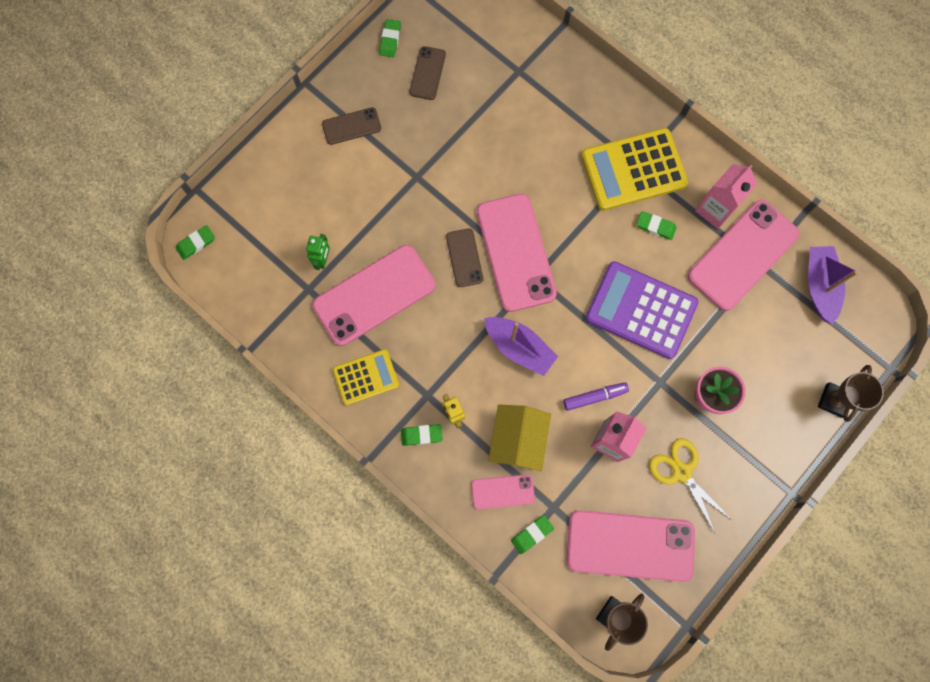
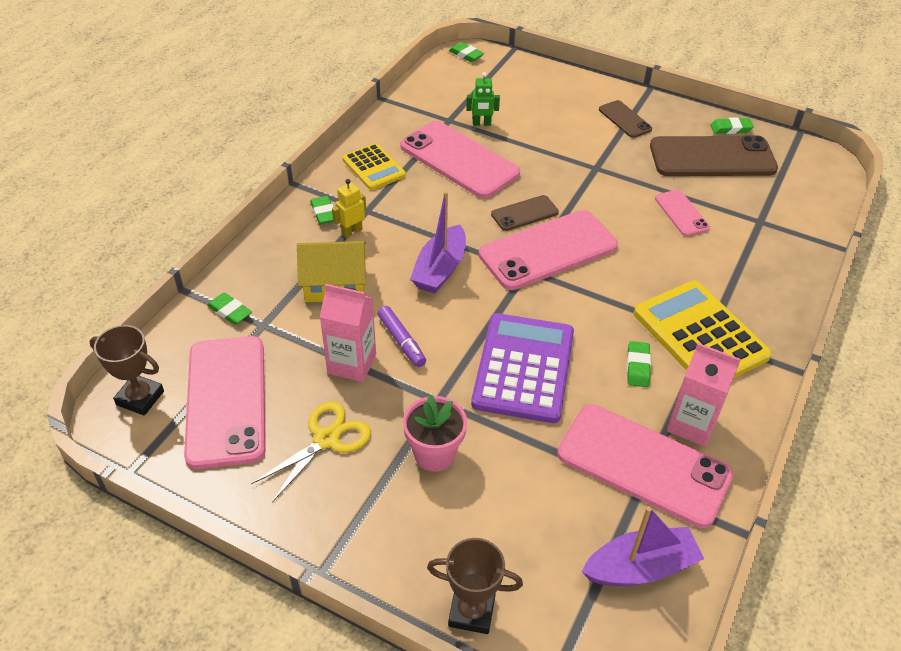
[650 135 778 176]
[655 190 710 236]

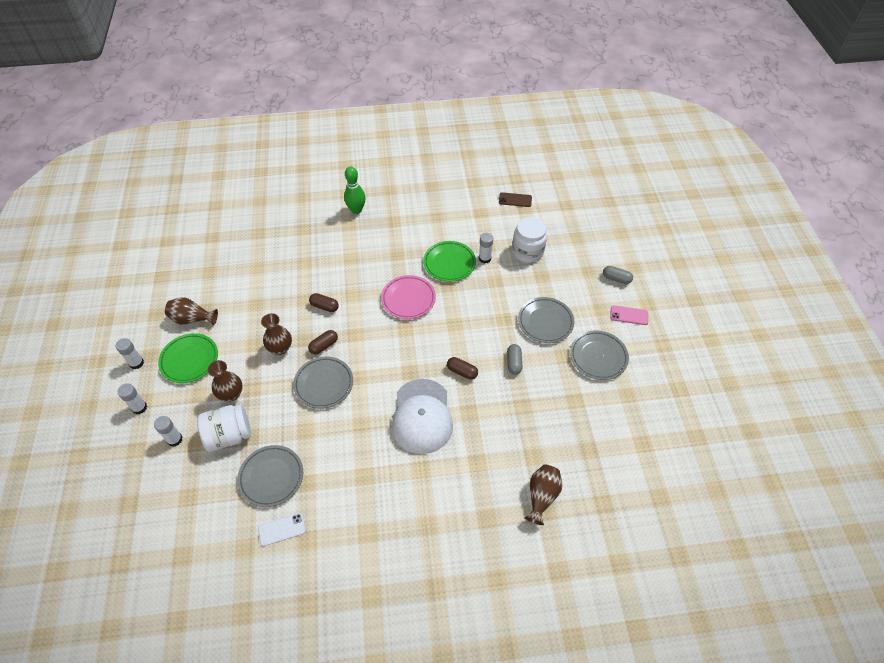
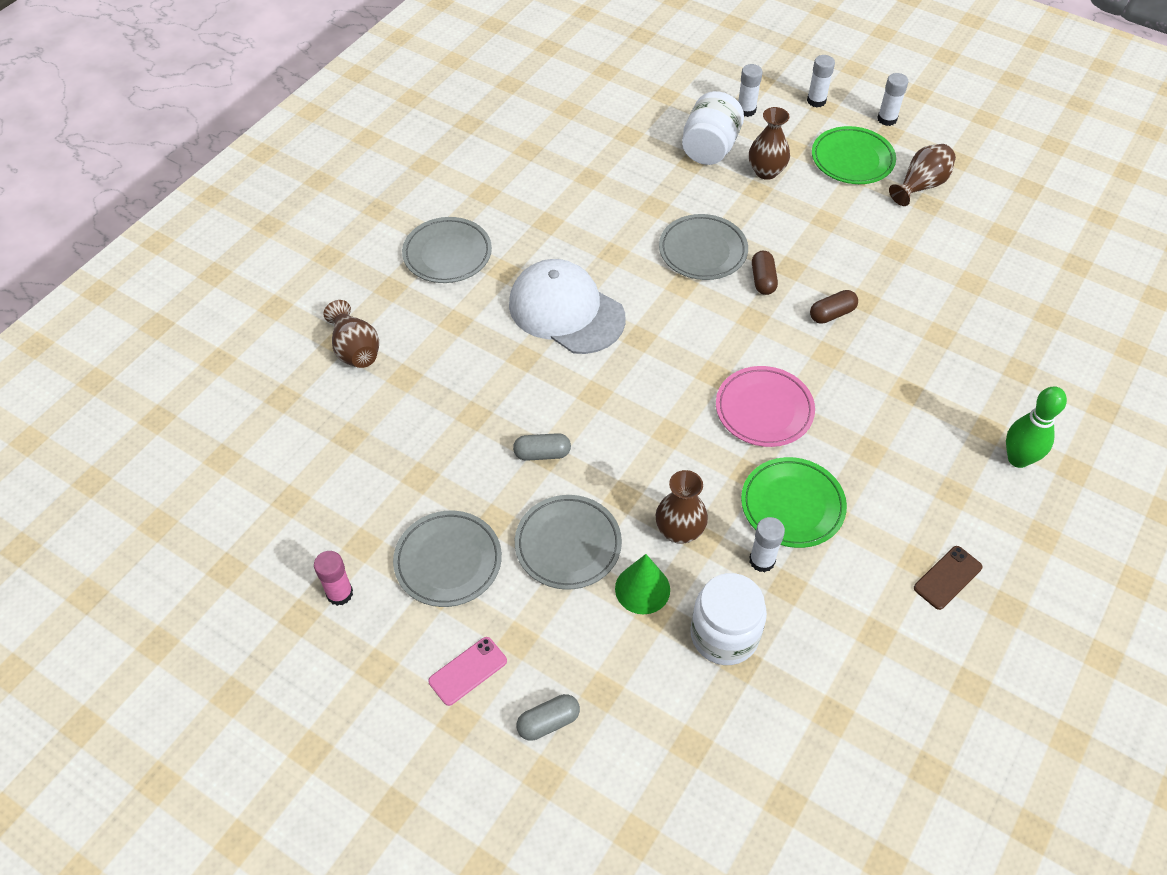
[402 217 492 283]
[258 513 306 546] (first image)
[656 470 708 544]
[447 357 478 380] (first image)
[914 546 983 610]
[513 433 571 461]
[314 551 353 606]
[615 554 670 614]

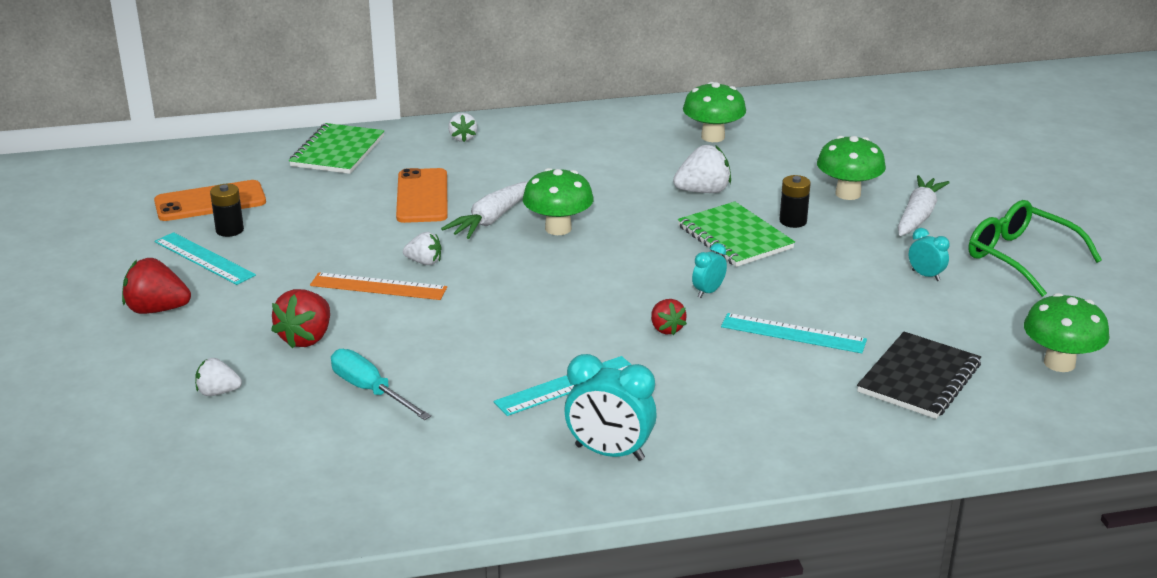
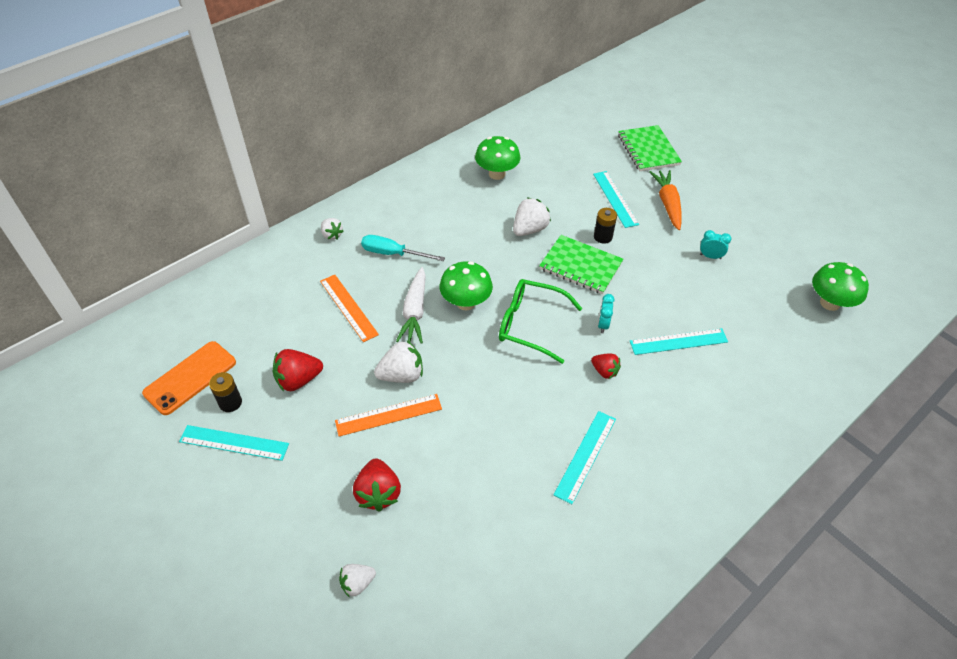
[273 349 323 391]
[618 125 682 171]
[361 235 445 261]
[320 275 379 342]
[374 341 423 383]
[564 354 657 461] (first image)
[593 171 639 228]
[857 332 981 419] (first image)
[649 170 682 230]
[499 279 582 364]

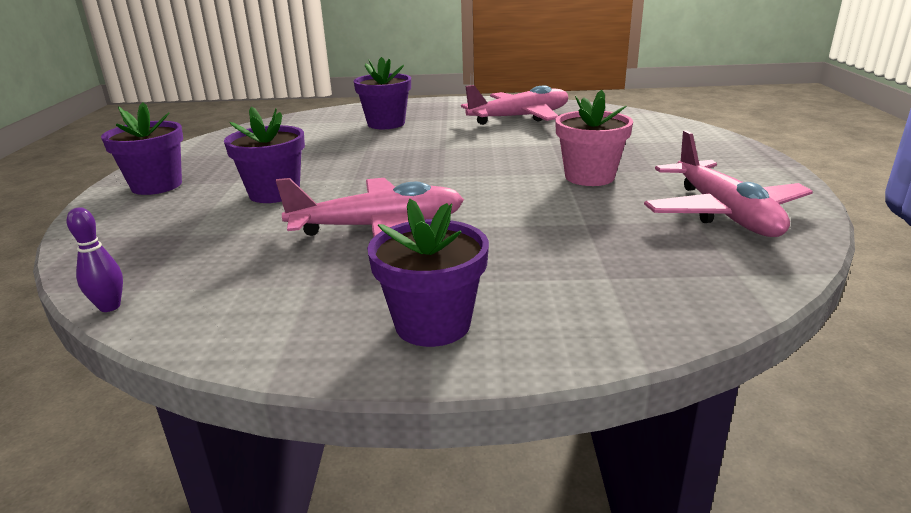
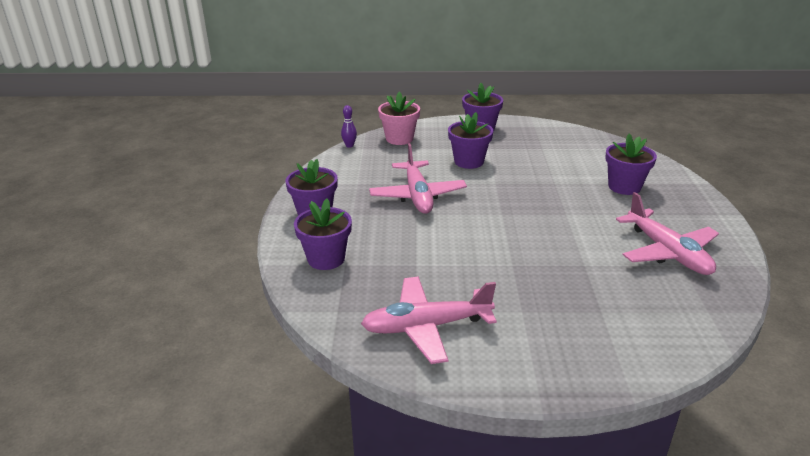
[378 92 420 145]
[294 199 352 270]

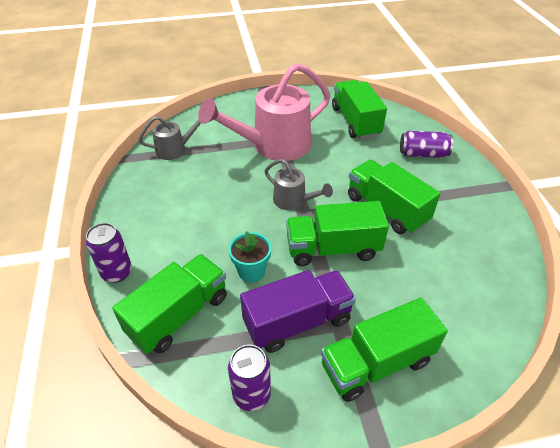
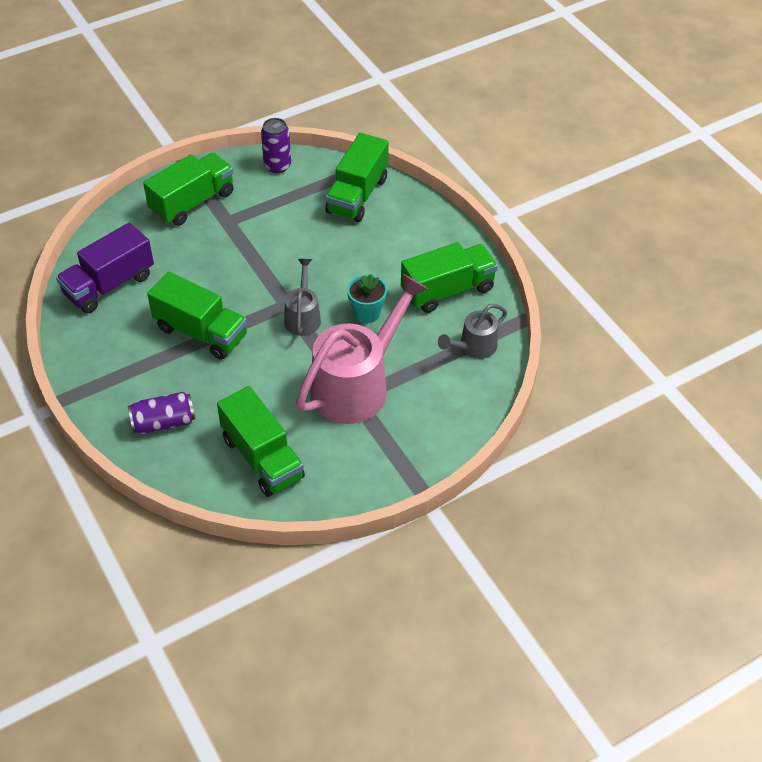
[86 223 132 283] (first image)
[347 274 387 323]
[56 222 154 313]
[284 259 321 336]
[401 242 498 313]

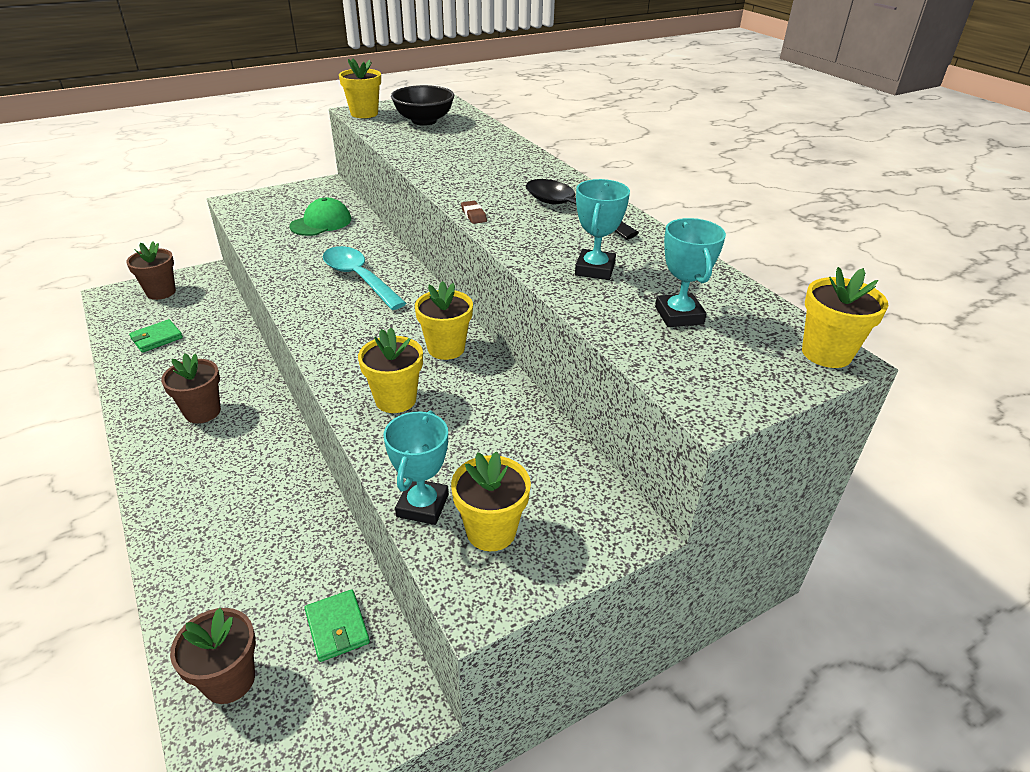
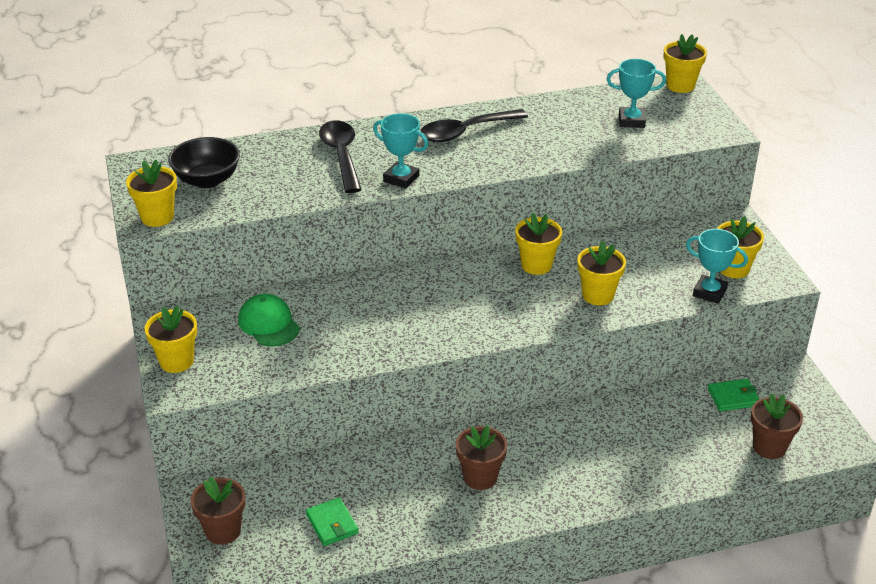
[323 246 406 310] (first image)
[461 201 487 224] (first image)
[373 113 428 189]
[145 305 197 373]
[319 120 362 193]

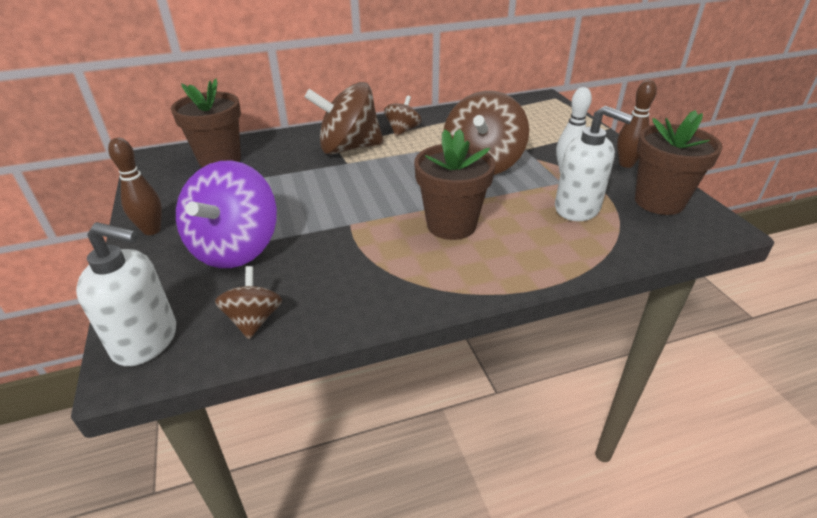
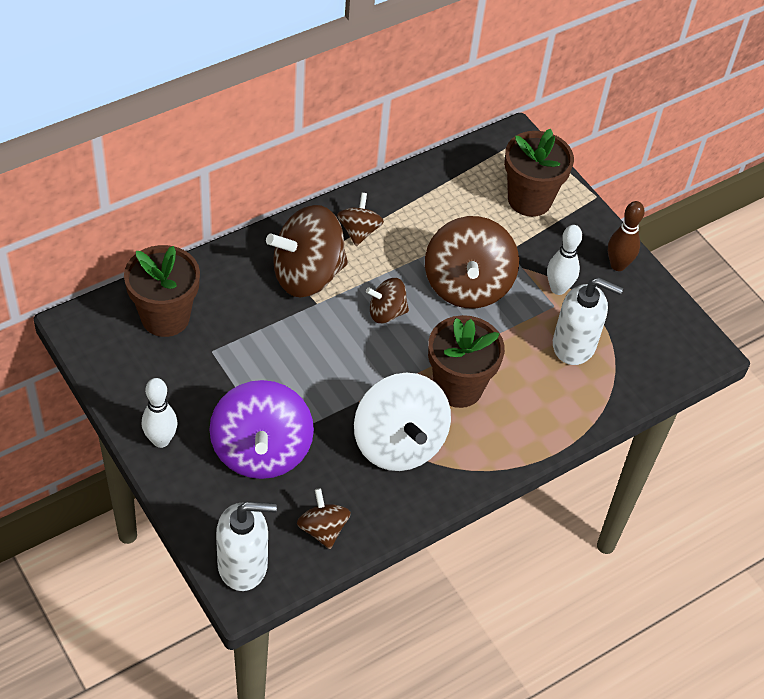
[142 378 178 448]
[504 129 574 217]
[354 373 451 471]
[366 278 409 323]

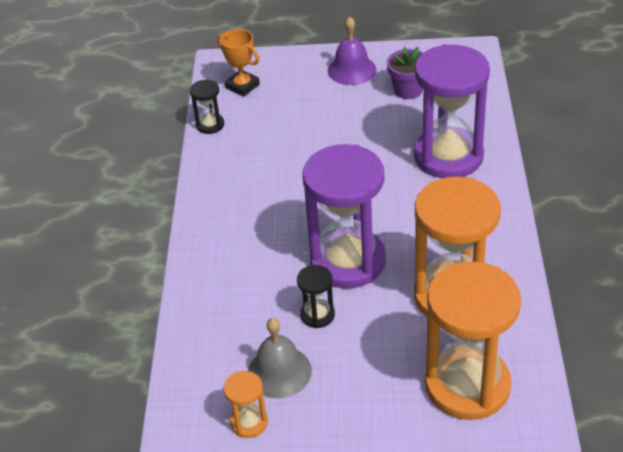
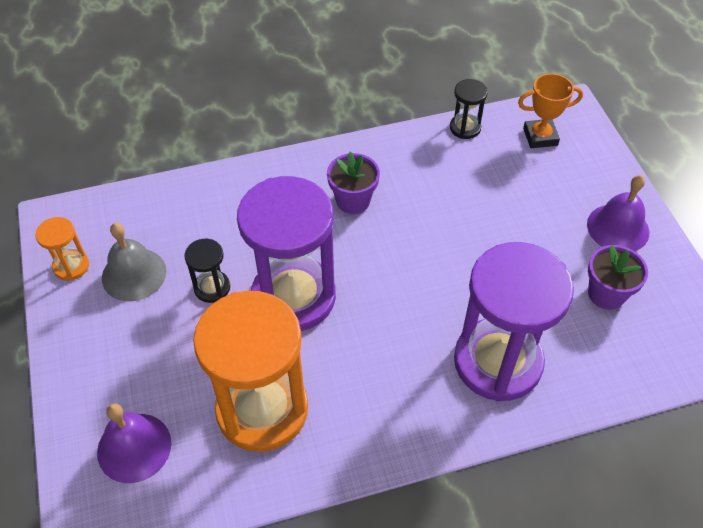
[518 73 583 148]
[97 404 172 483]
[327 152 380 214]

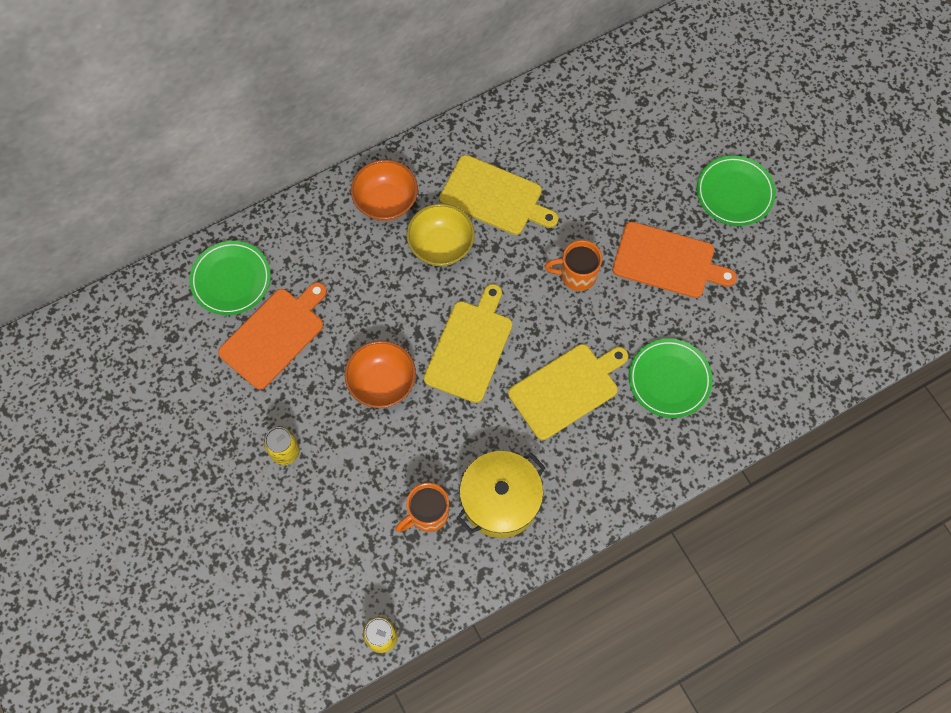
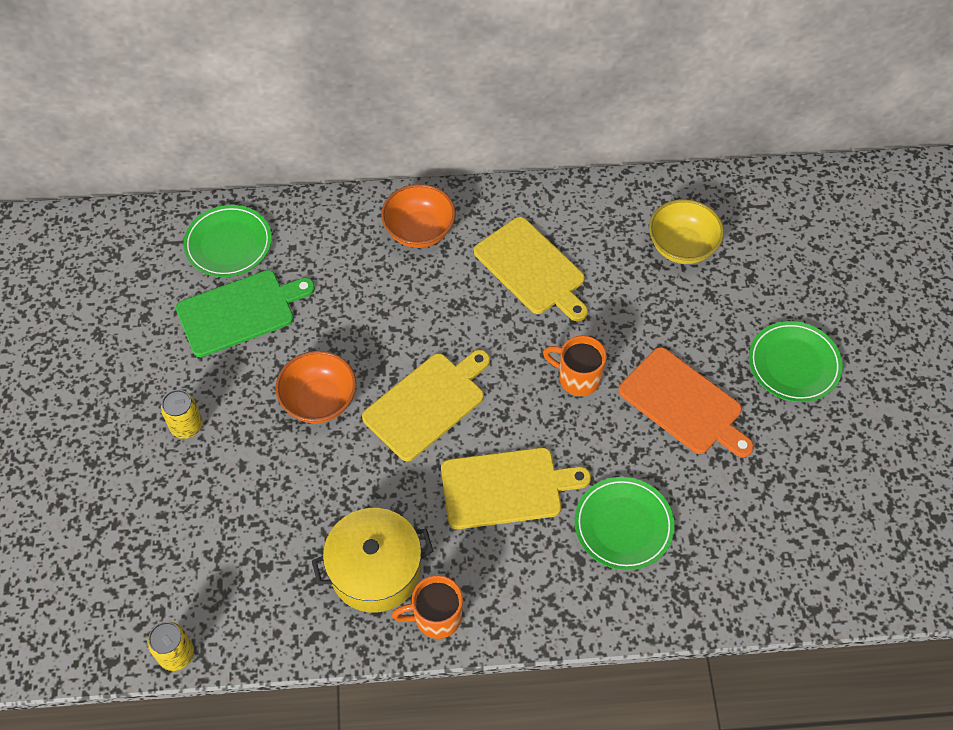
[176 270 315 357]
[392 575 463 639]
[649 199 724 264]

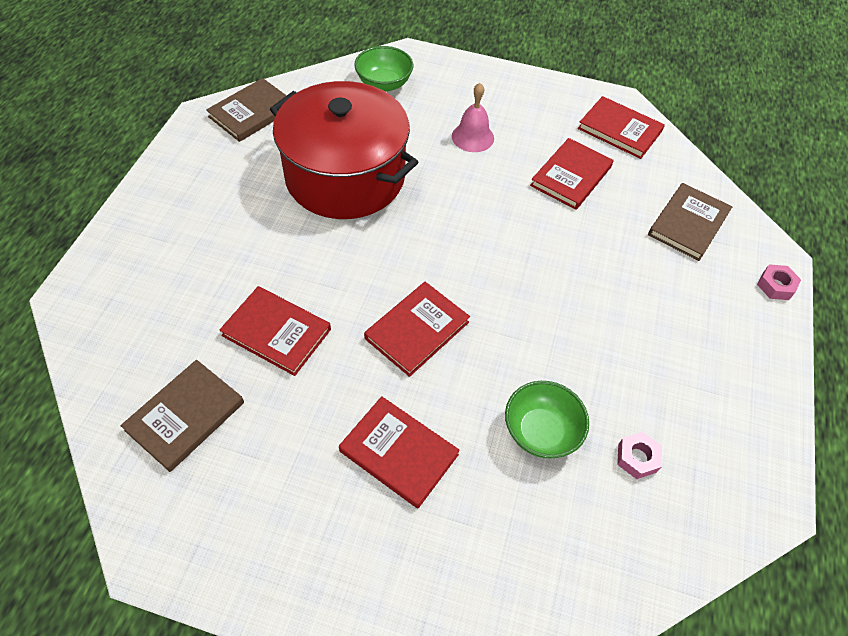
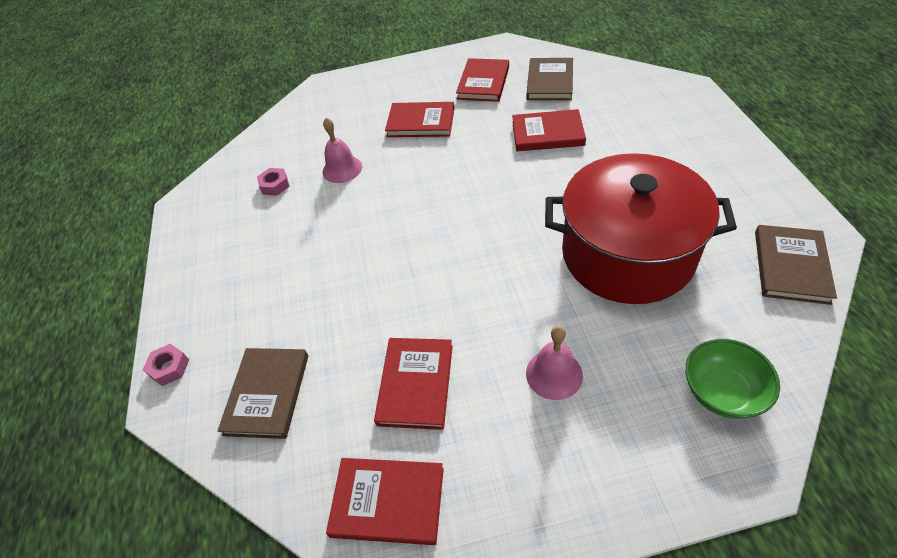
[456 58 509 102]
[323 118 362 183]

